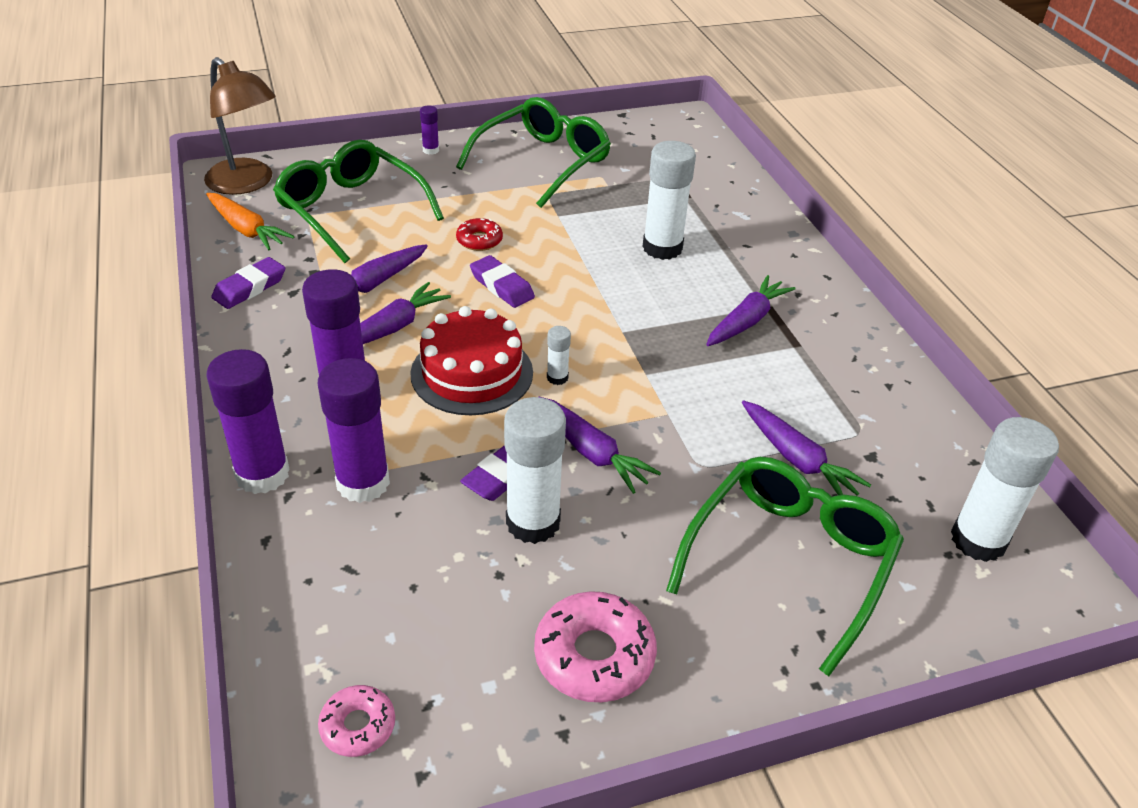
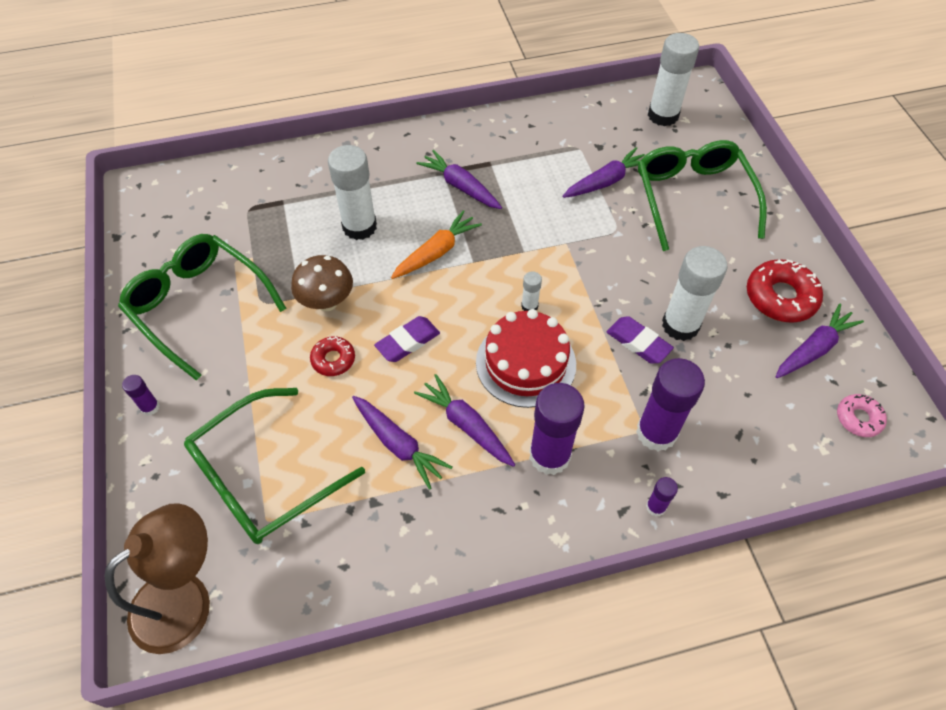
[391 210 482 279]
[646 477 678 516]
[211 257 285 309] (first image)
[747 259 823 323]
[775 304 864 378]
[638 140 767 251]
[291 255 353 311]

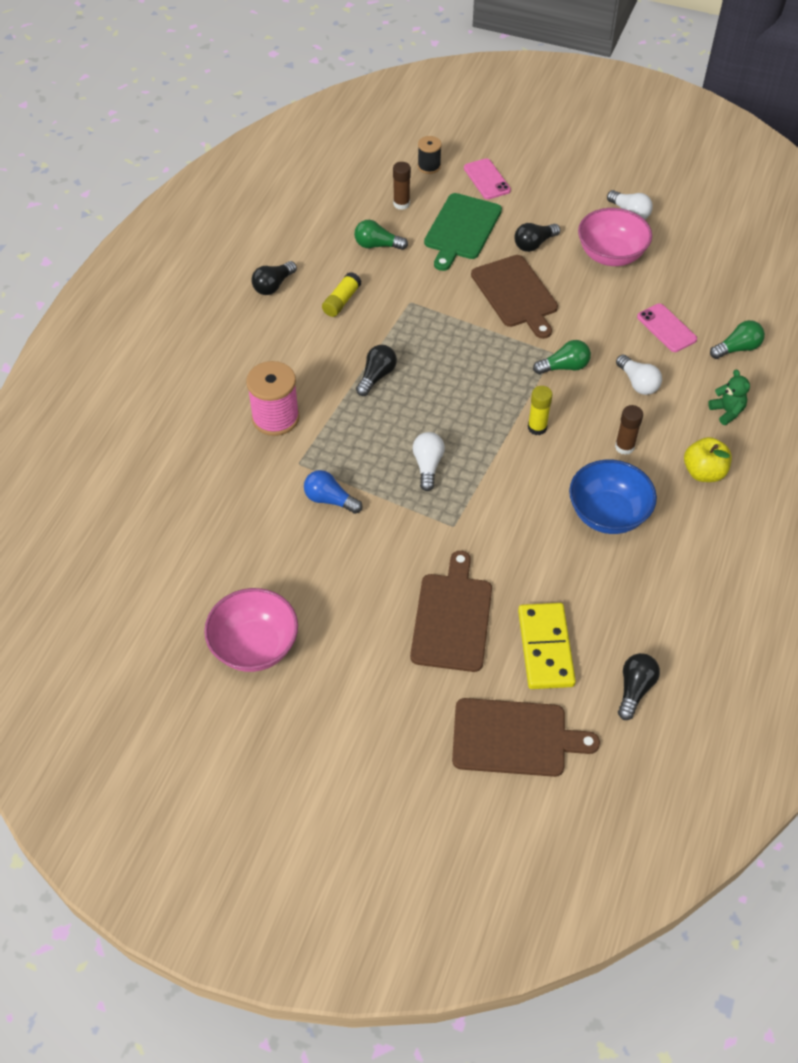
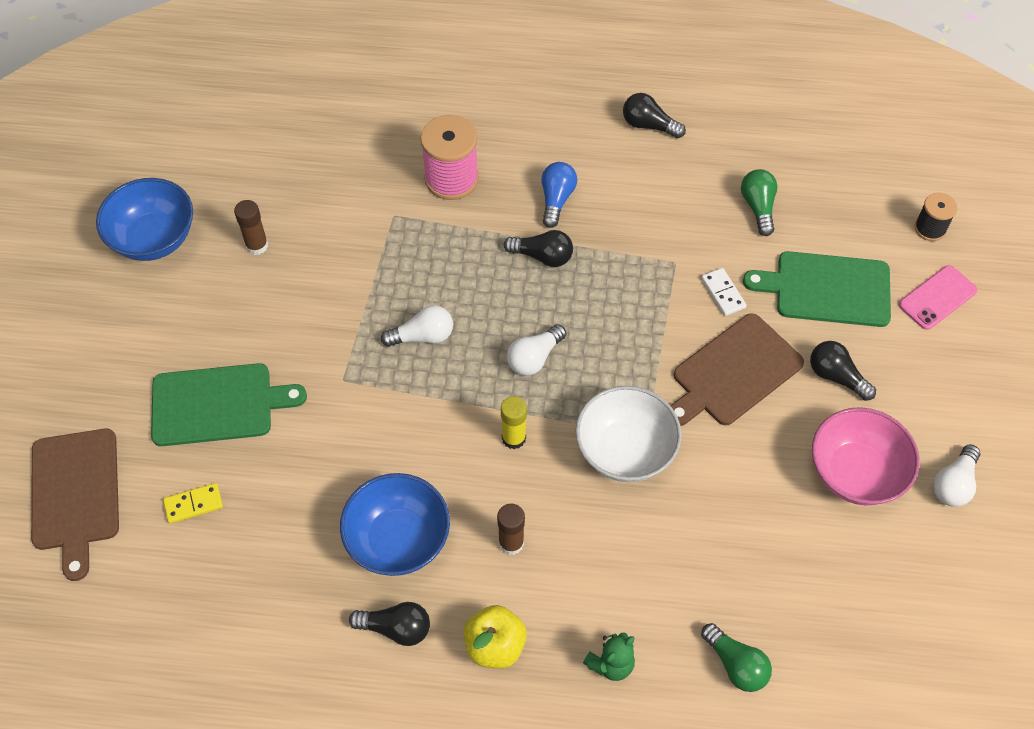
[96 178 193 261]
[541 162 577 228]
[322 272 362 317] (first image)
[234 200 268 255]
[151 363 307 446]
[163 483 223 524]
[575 386 682 482]
[507 324 566 376]
[349 602 430 646]
[637 304 697 352] (first image)
[701 268 747 316]

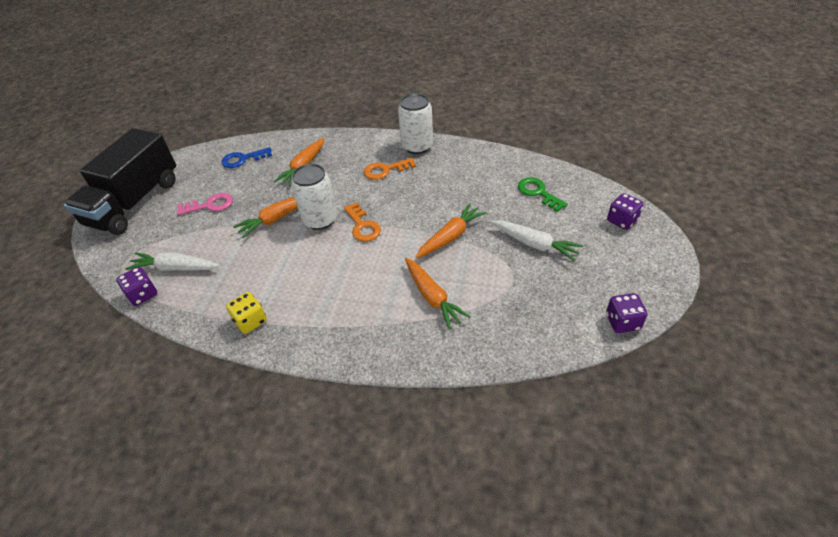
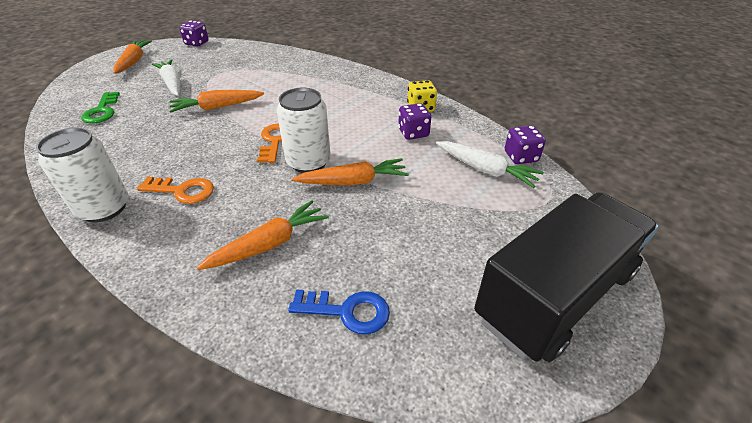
[177 193 233 215] (first image)
[113 40 152 74]
[398 103 431 140]

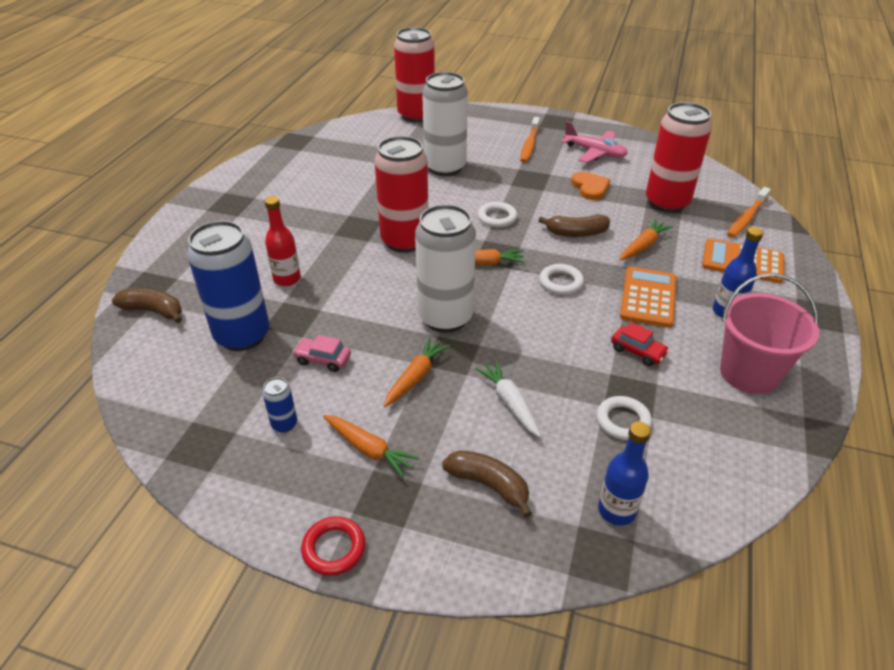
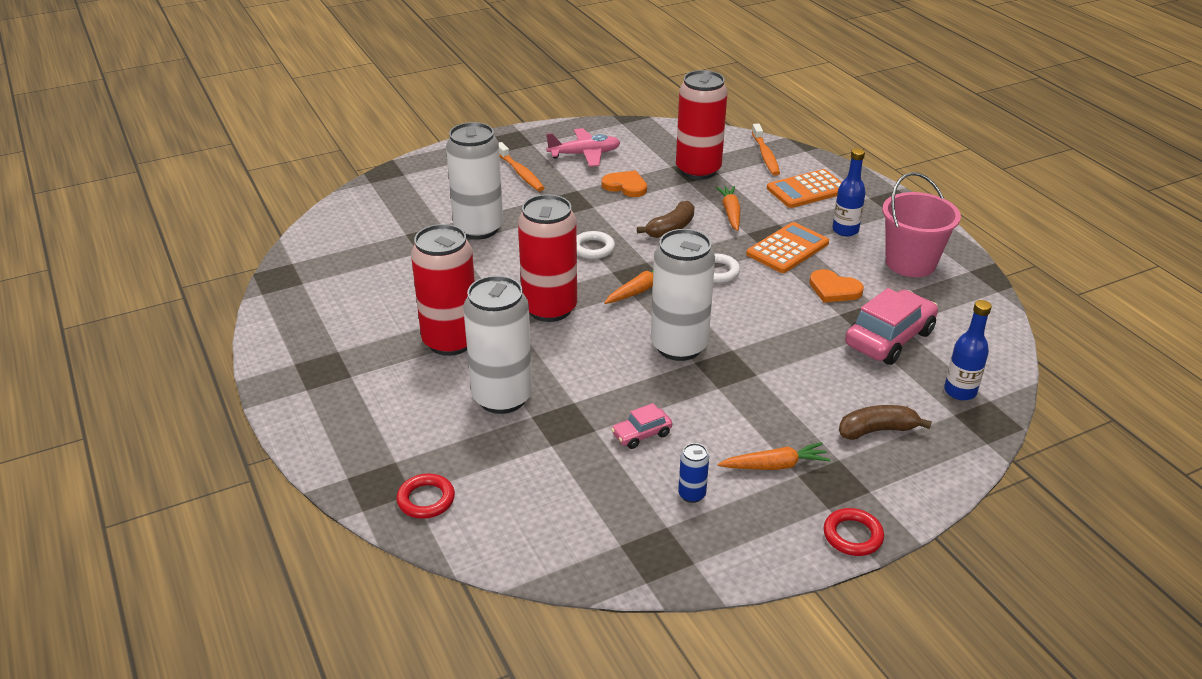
[397 473 455 519]
[187 221 270 351] (first image)
[463 276 533 414]
[384 337 450 407] (first image)
[411 224 475 356]
[475 360 541 437] (first image)
[845 288 938 365]
[809 269 864 303]
[746 222 829 273]

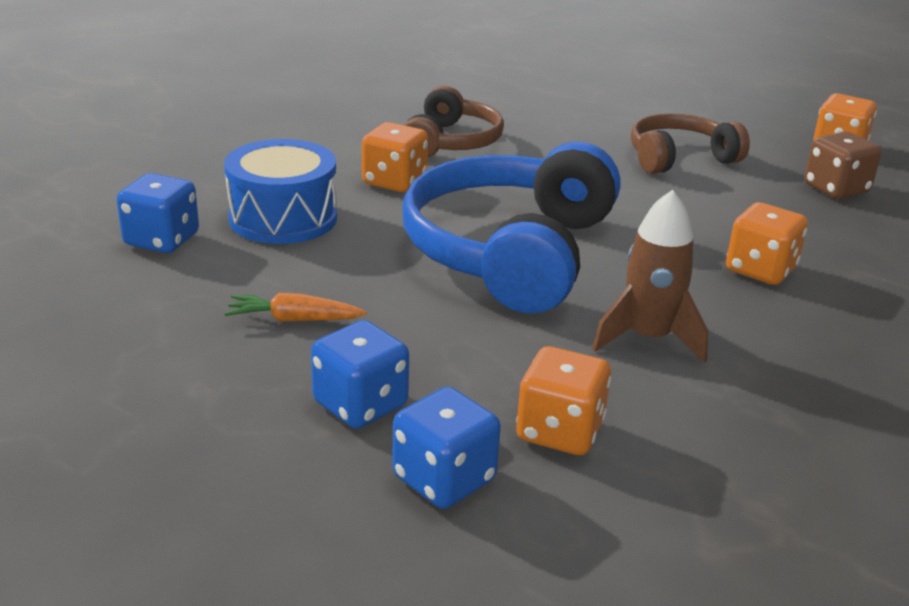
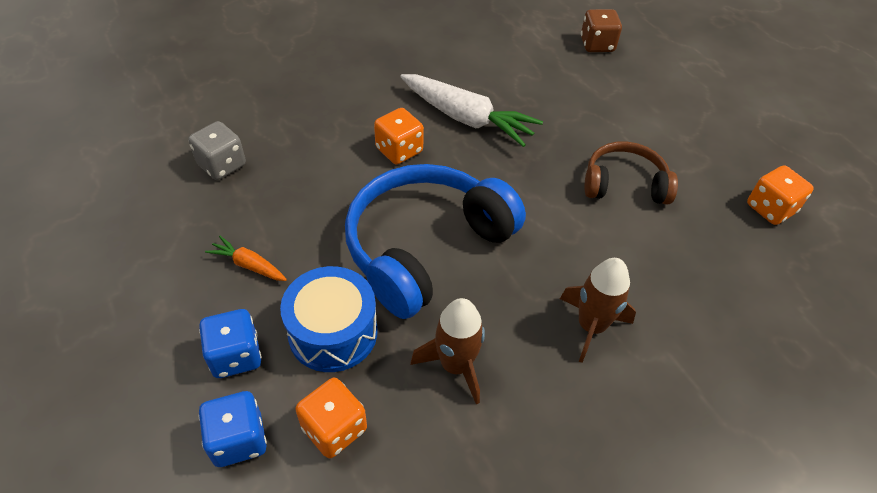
[188 121 246 180]
[280 266 378 372]
[401 74 543 147]
[560 258 636 363]
[581 9 622 52]

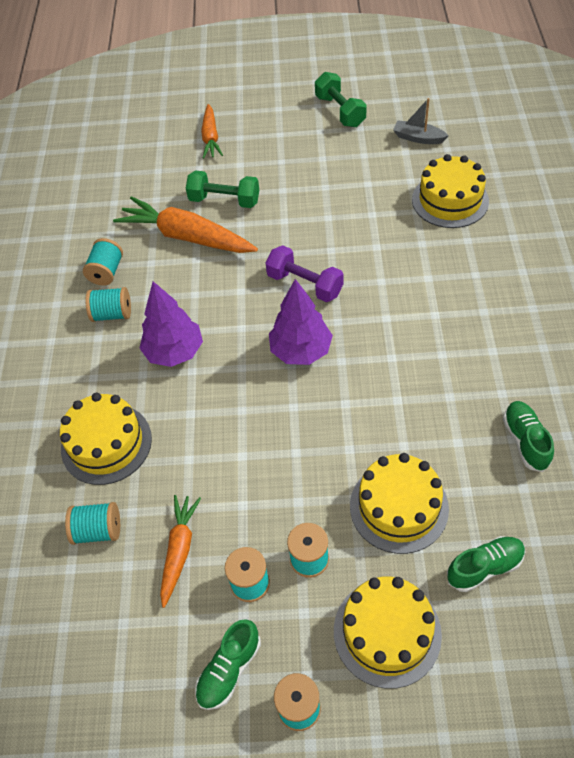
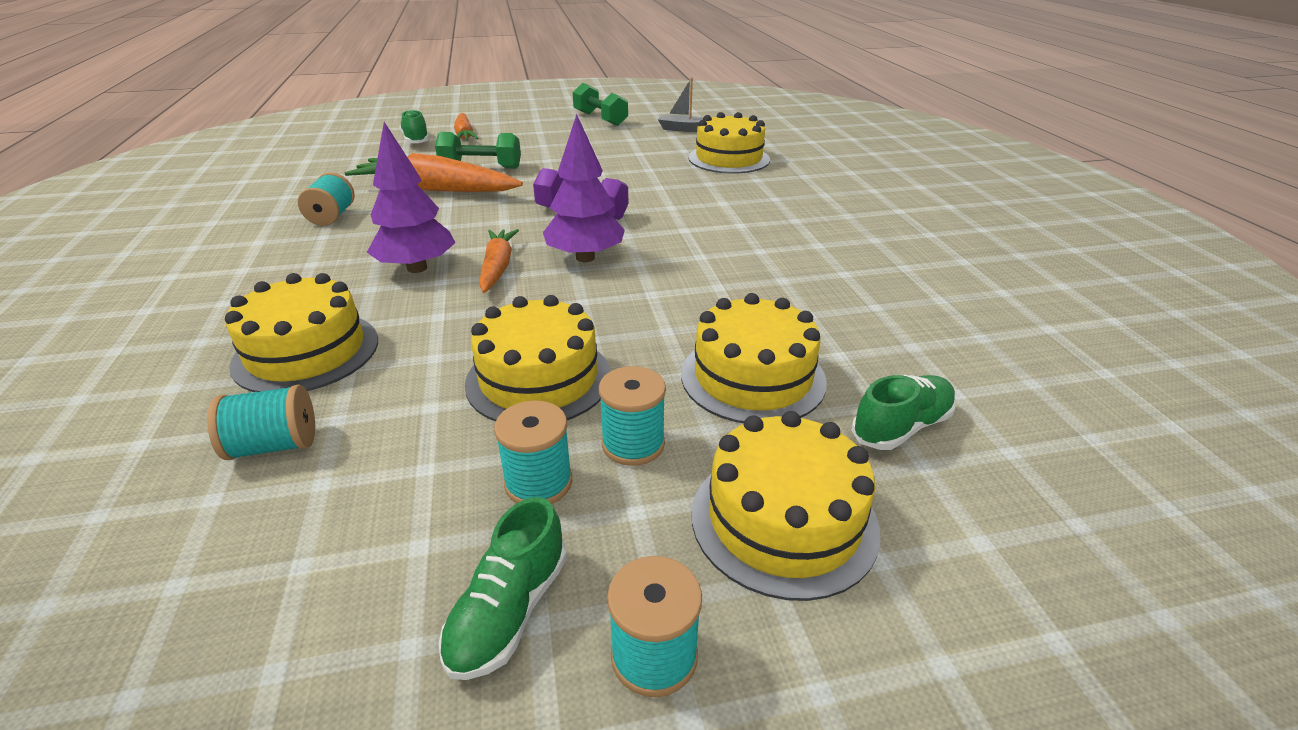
[85 287 131 322] (first image)
[479 229 519 293]
[399 110 429 143]
[465 295 611 421]

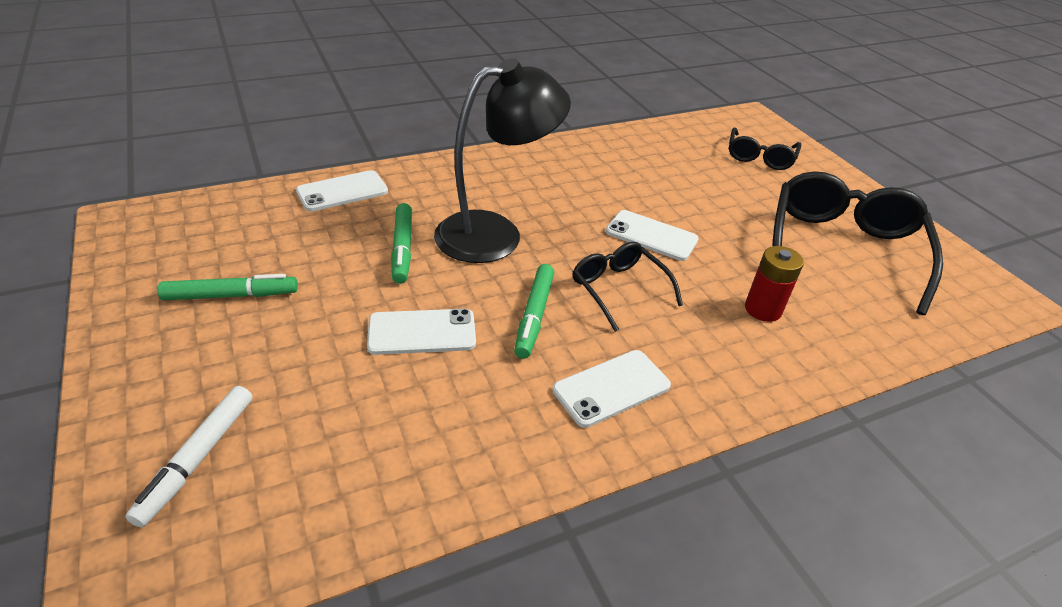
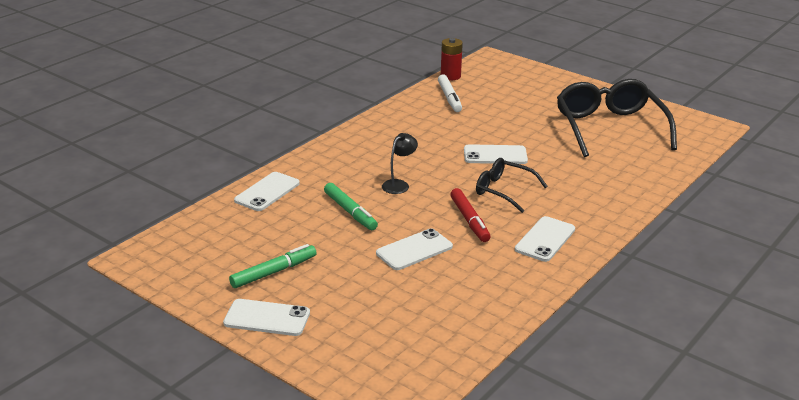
[438 74 462 112]
[382 133 418 194]
[450 188 491 242]
[729 128 801 170] (first image)
[441 38 463 80]
[223 299 310 336]

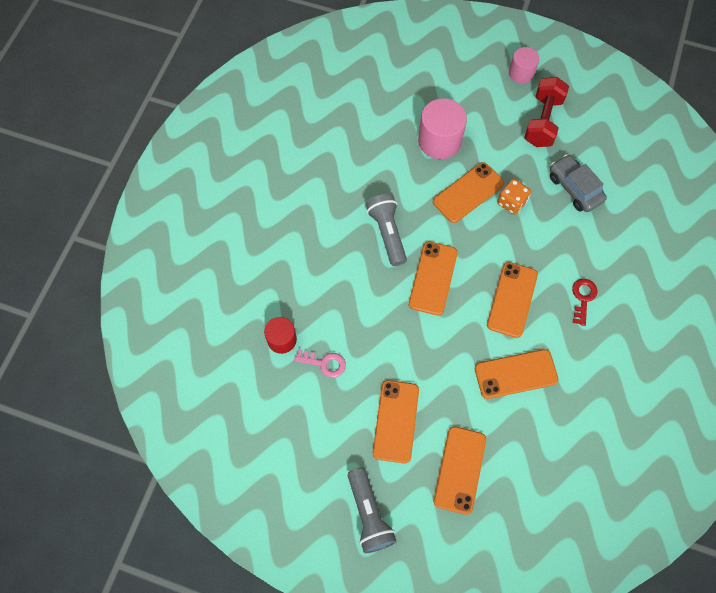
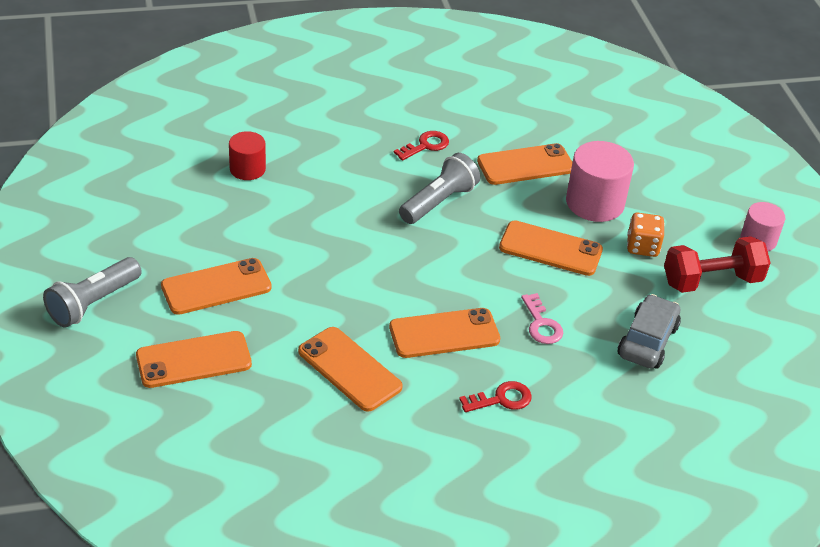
[521 293 563 344]
[477 143 573 185]
[627 213 665 257]
[394 131 449 161]

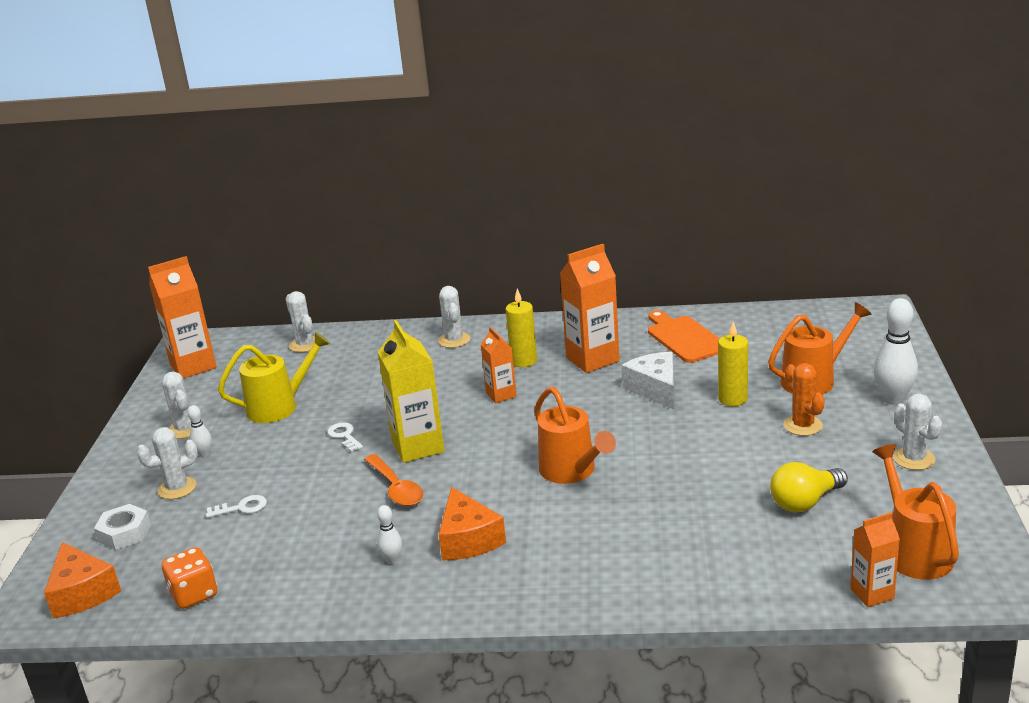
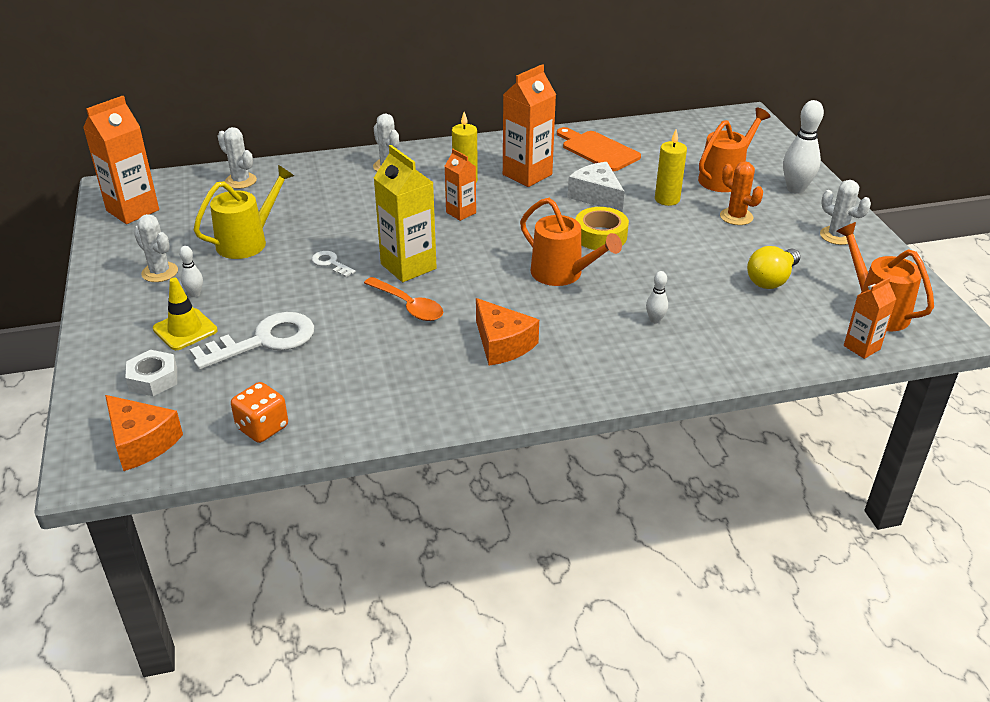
[153 278 218 350]
[190 312 314 370]
[646 271 668 323]
[576 207 629 250]

